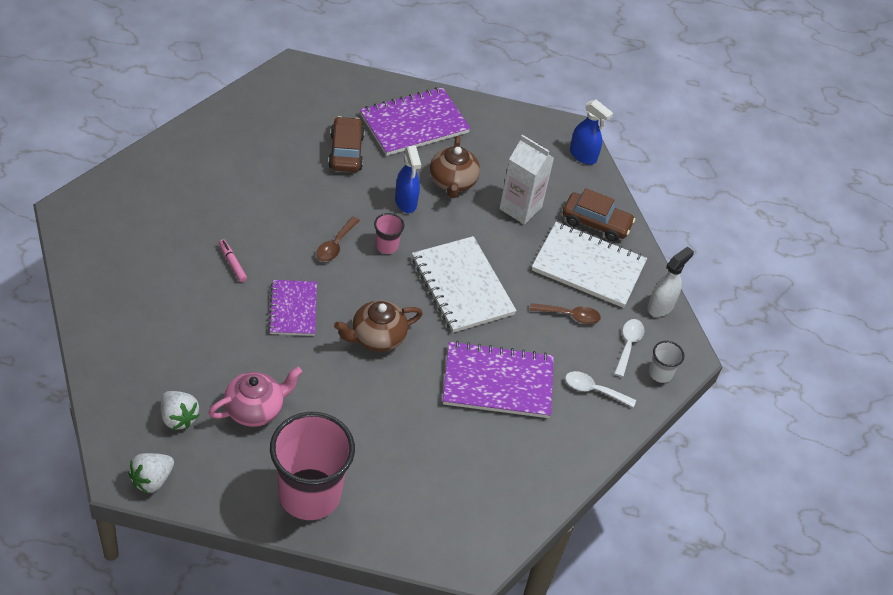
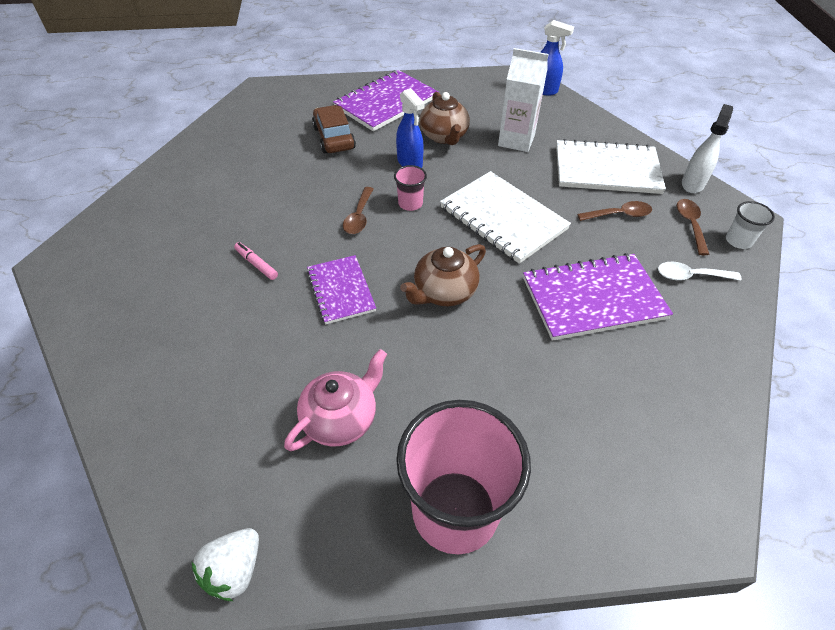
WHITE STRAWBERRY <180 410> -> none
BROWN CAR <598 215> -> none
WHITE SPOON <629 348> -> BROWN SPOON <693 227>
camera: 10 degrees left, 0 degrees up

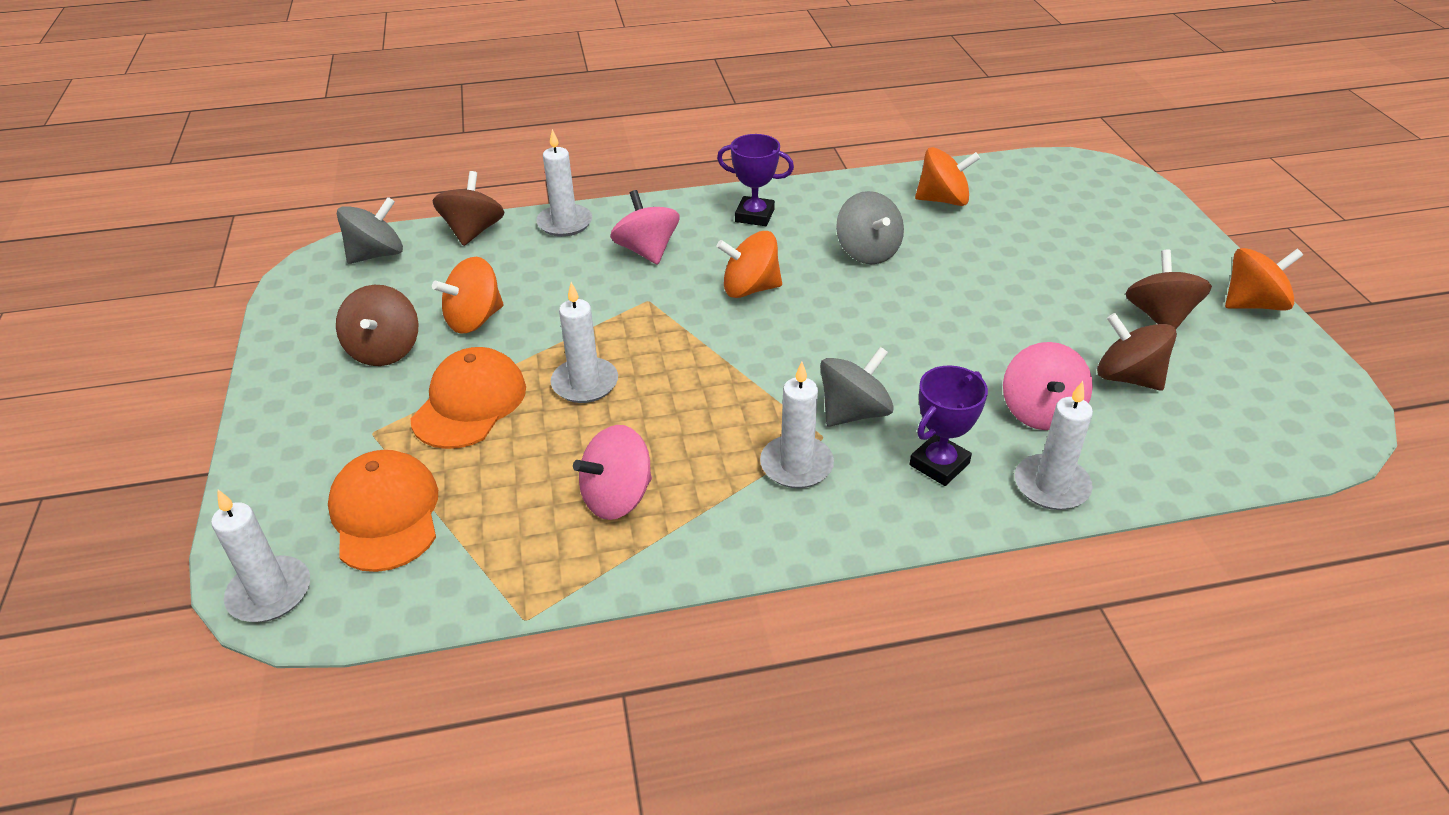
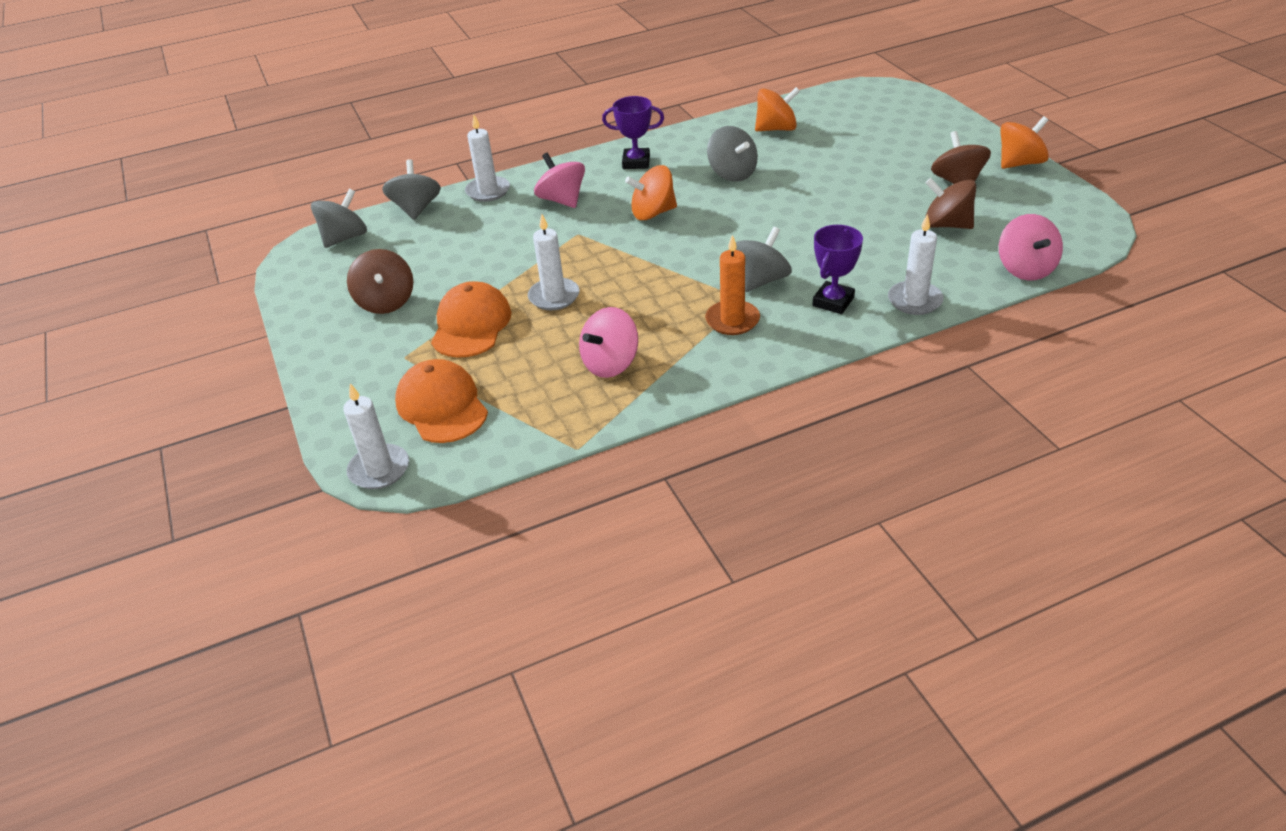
BROWN SPINNING TOP <468 208> -> GREY SPINNING TOP <411 189>
ORANGE SPINNING TOP <468 295> -> none
WHITE CANDLE <797 425> -> ORANGE CANDLE <732 285>
PINK SPINNING TOP <1048 386> -> PINK SPINNING TOP <1031 247>, moved
camera: 10 degrees left, 0 degrees up

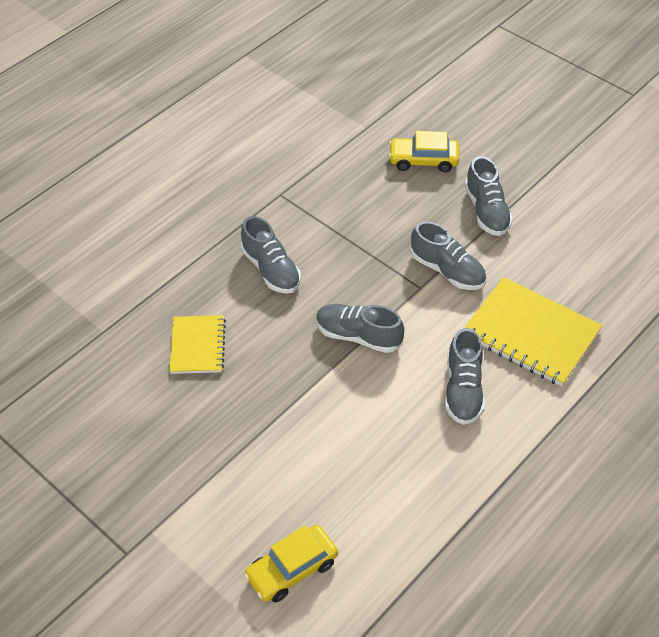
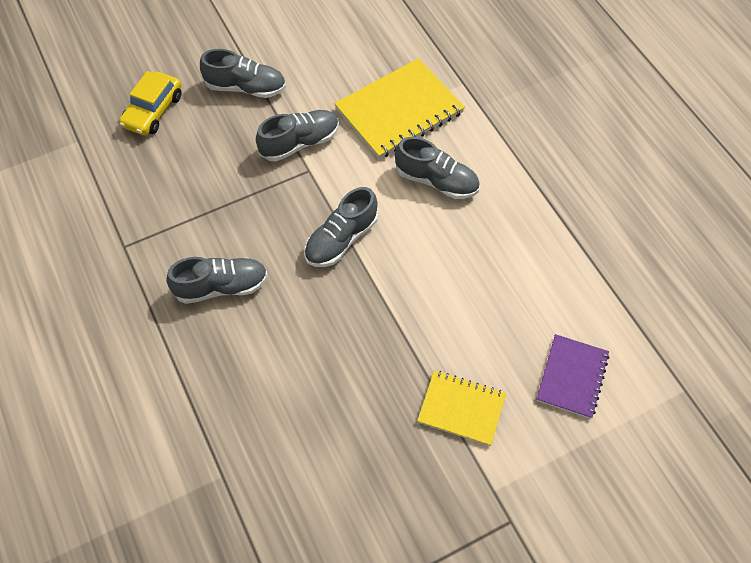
YELLOW NOTEBOOK <198 344> -> YELLOW NOTEBOOK <461 408>, moved
YELLOW CAR <291 563> -> PURPLE NOTEBOOK <572 376>
camera: 70 degrees left, 10 degrees up

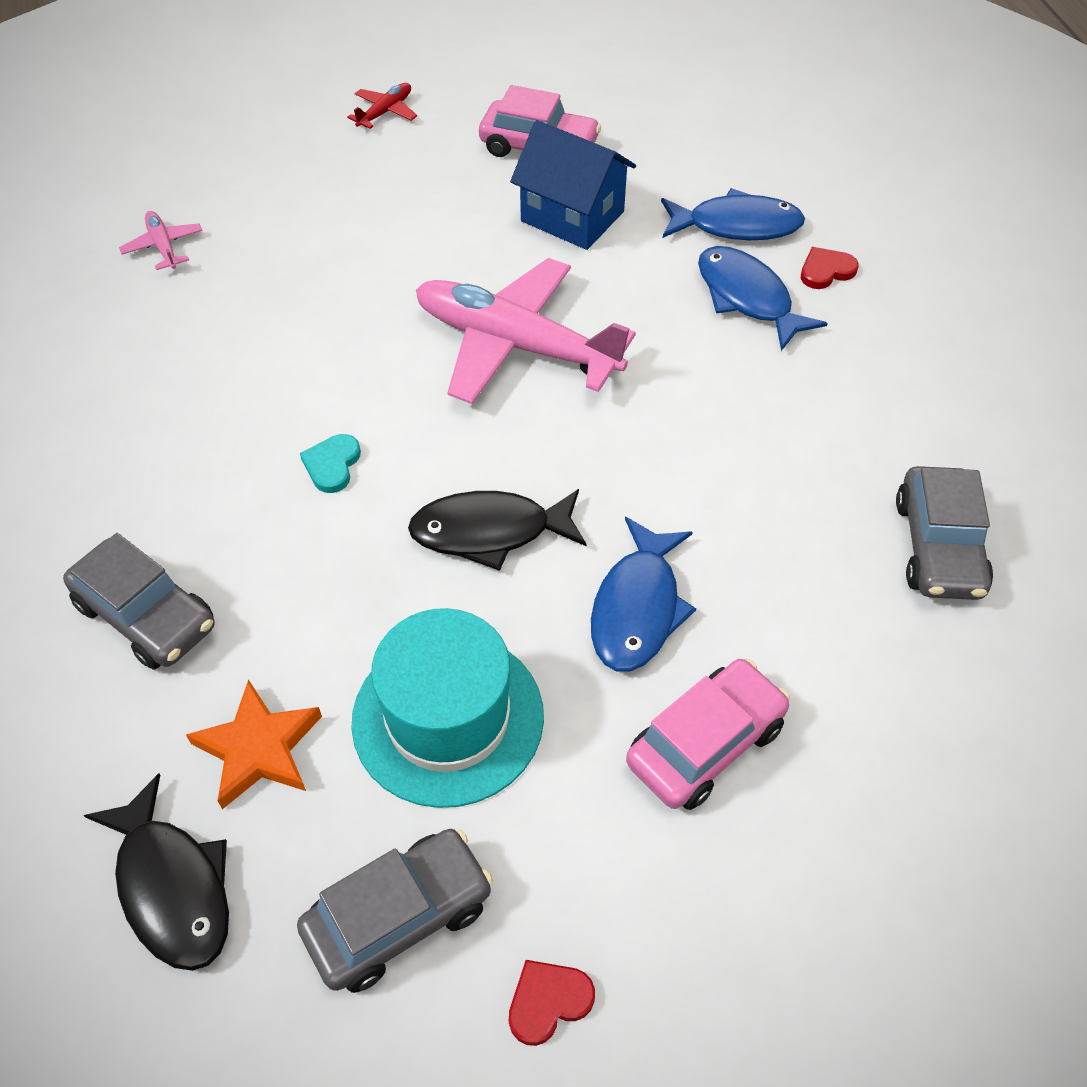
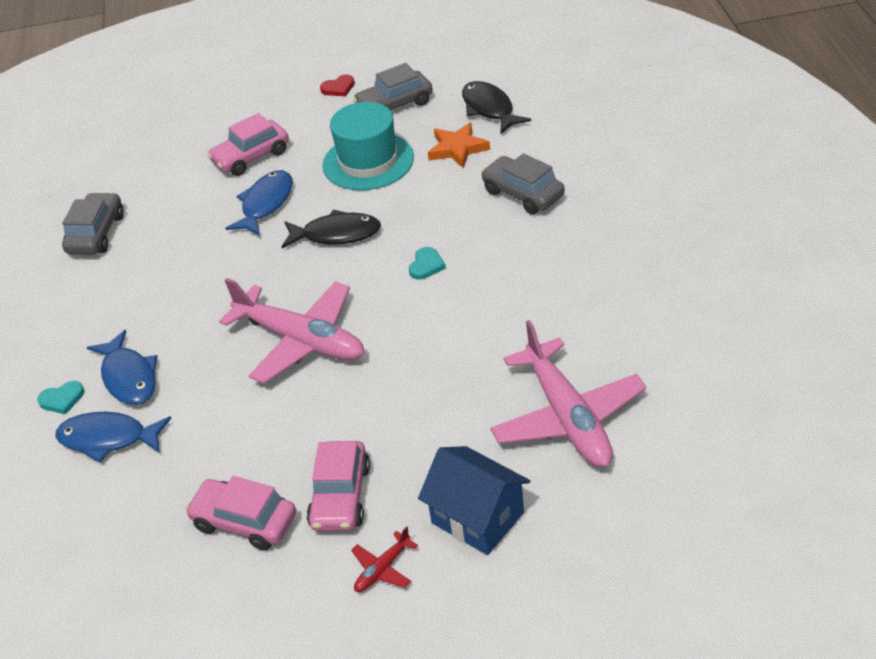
PINK PLANE <161 240> -> PINK PLANE <568 393>, x2.40
BLUE HOUSE <573 185> -> BLUE HOUSE <474 500>, moved
RED HEART <830 268> -> TURQUOISE HEART <60 398>
none -> PINK CAR <338 486>
camera: 170 degrees left, 10 degrees down

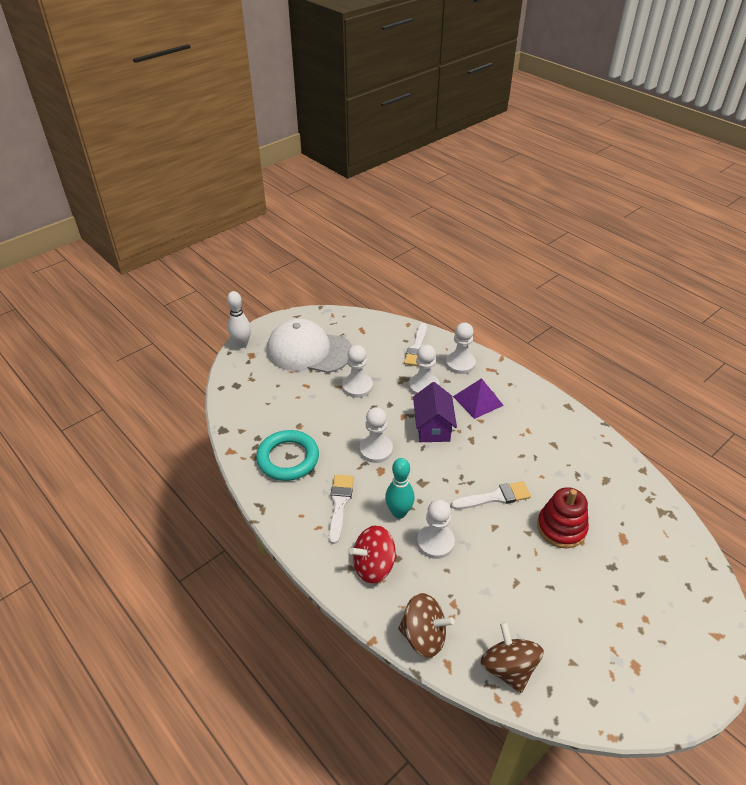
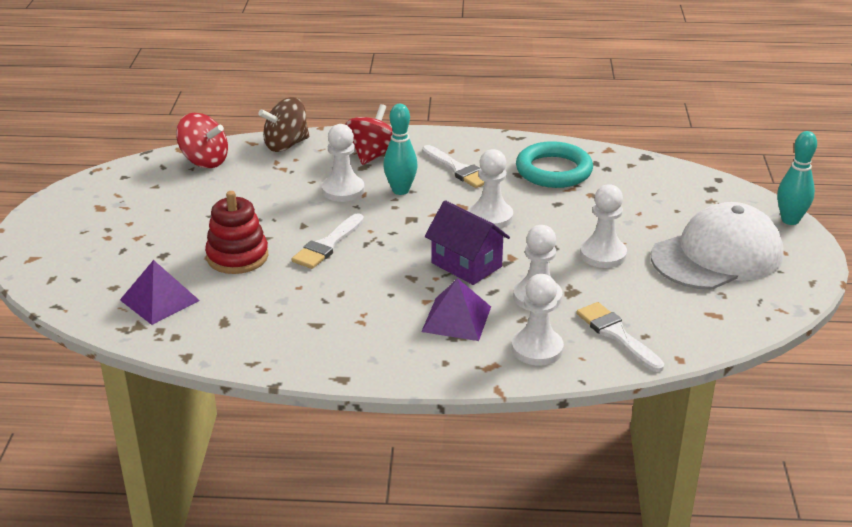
WHITE BOWLING PIN <239 319> -> TURQUOISE BOWLING PIN <797 178>
BROWN SPINNING TOP <512 657> -> RED SPINNING TOP <202 140>
none -> PURPLE PYRAMID <160 292>
camera: 135 degrees right, 10 degrees down

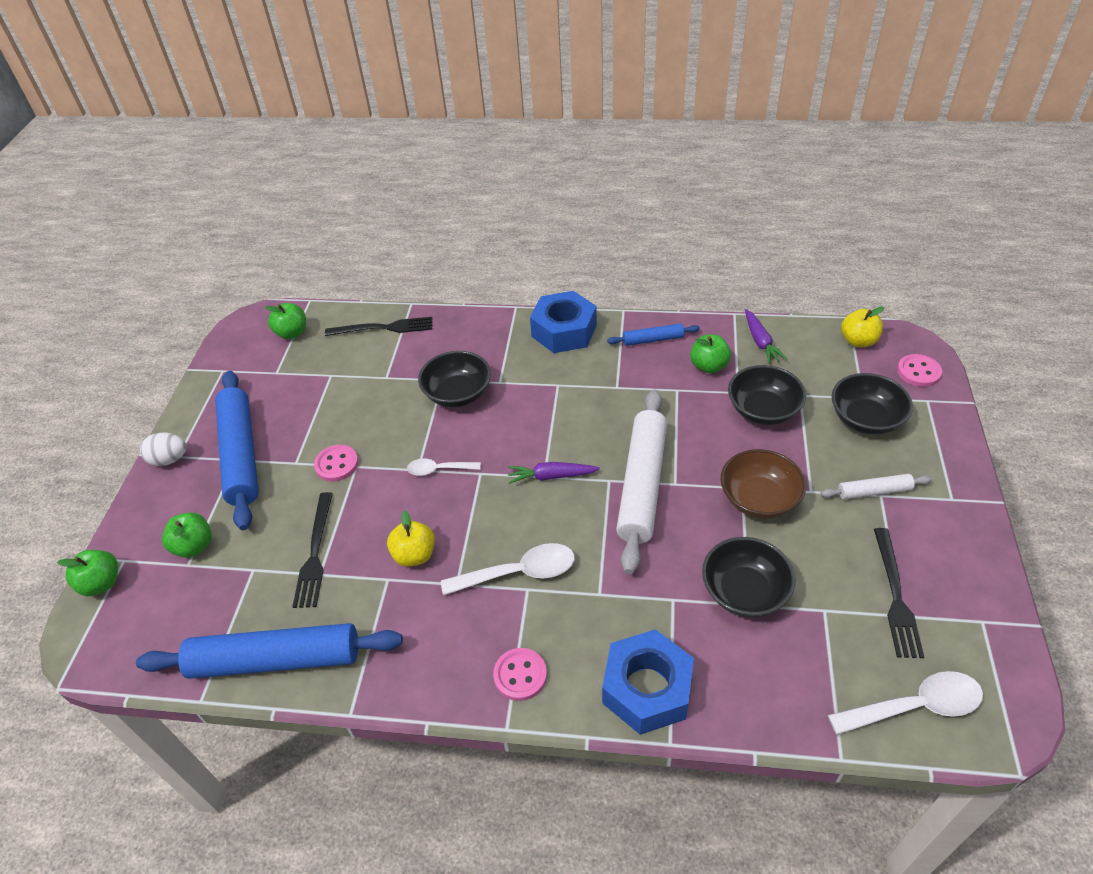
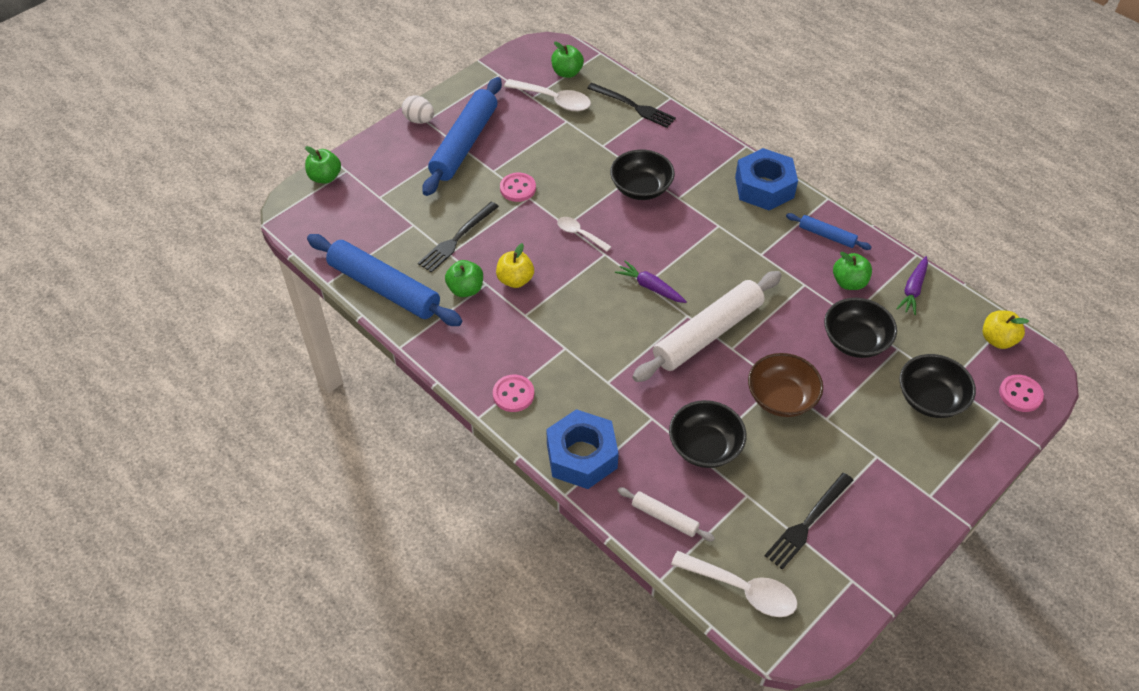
GREEN APPLE <187 535> -> GREEN APPLE <464 278>, moved
WHITE SPOON <508 569> -> WHITE SPOON <547 95>, moved
WHITE ROLLING PIN <876 486> -> WHITE ROLLING PIN <666 514>, moved
camera: 35 degrees right, 5 degrees up

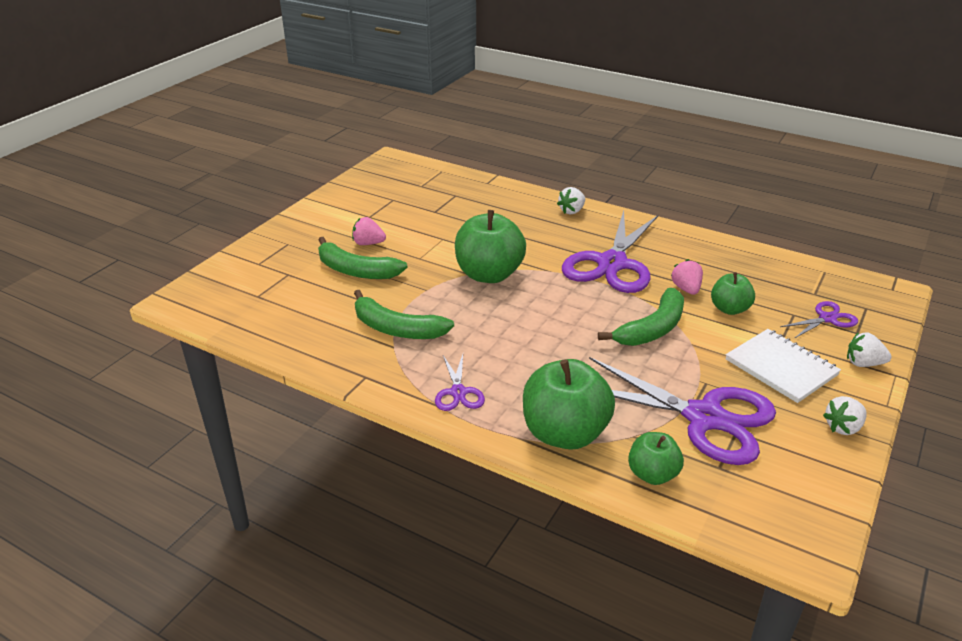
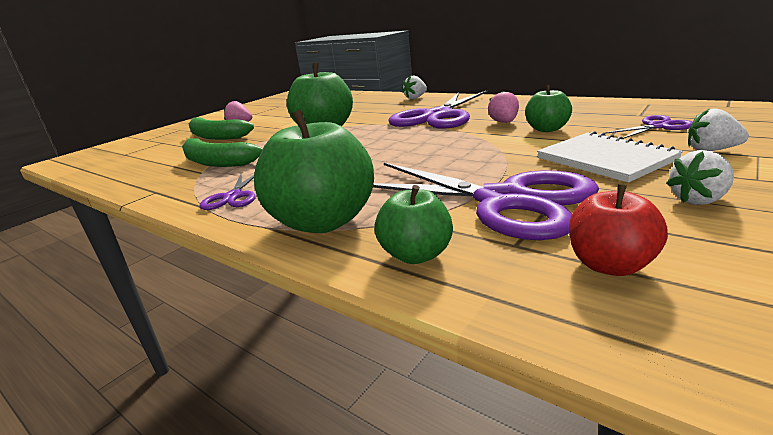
GREEN BANANA <641 317> -> none
none -> RED APPLE <618 230>
camera: 10 degrees right, 10 degrees down

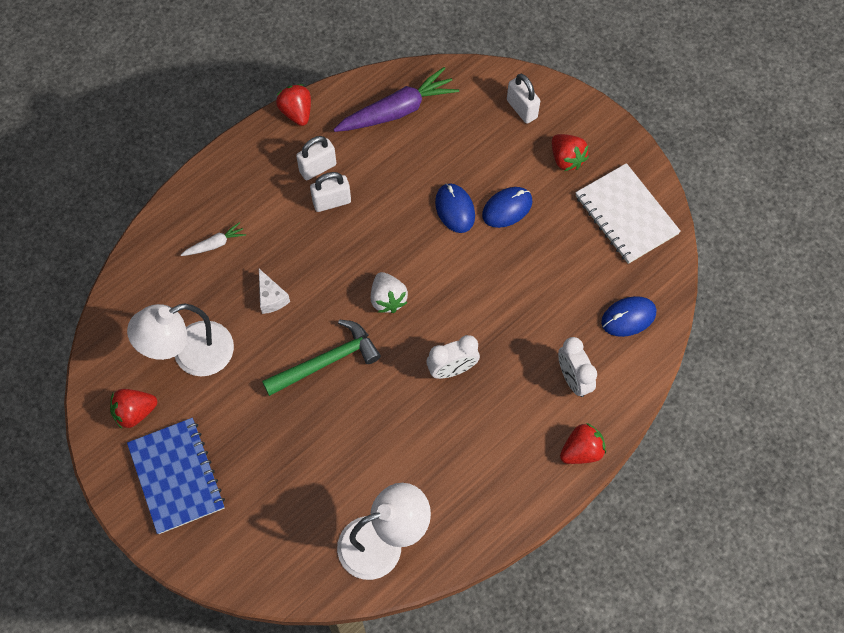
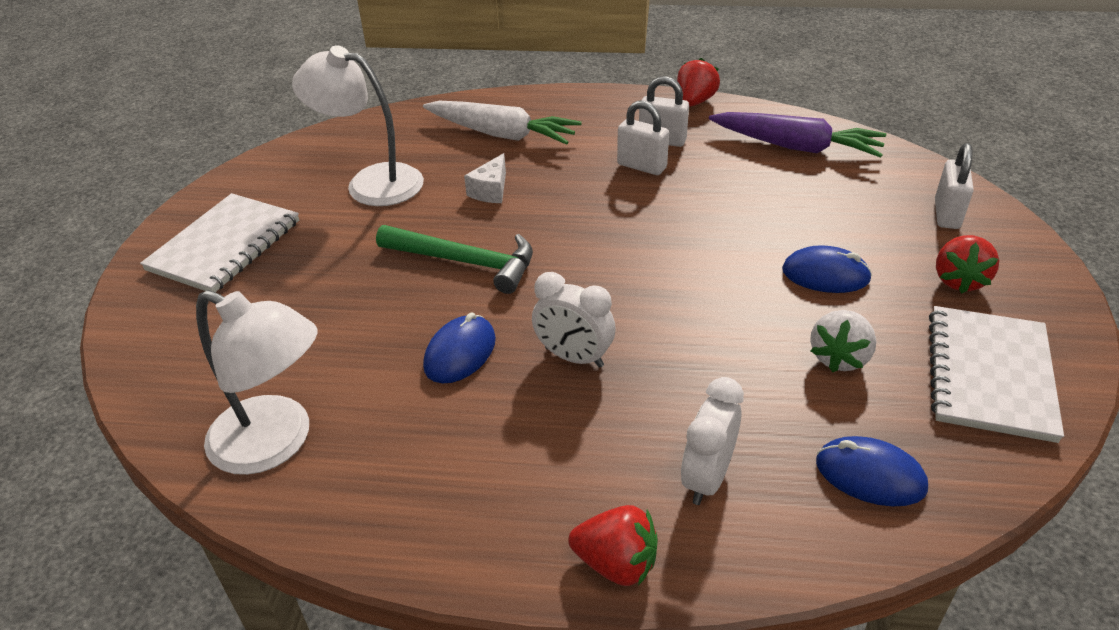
RED STRAWBERRY <133 409> -> none
BLUE NOTEBOOK <176 476> -> WHITE NOTEBOOK <219 242>
WHITE CARROT <213 239> -> WHITE CARROT <502 123>, x2.05
WHITE STRAWBERRY <389 292> -> WHITE STRAWBERRY <843 341>, moved
BLUE MOUSE <455 208> -> BLUE MOUSE <459 347>, moved
camera: 50 degrees right, 25 degrees down

